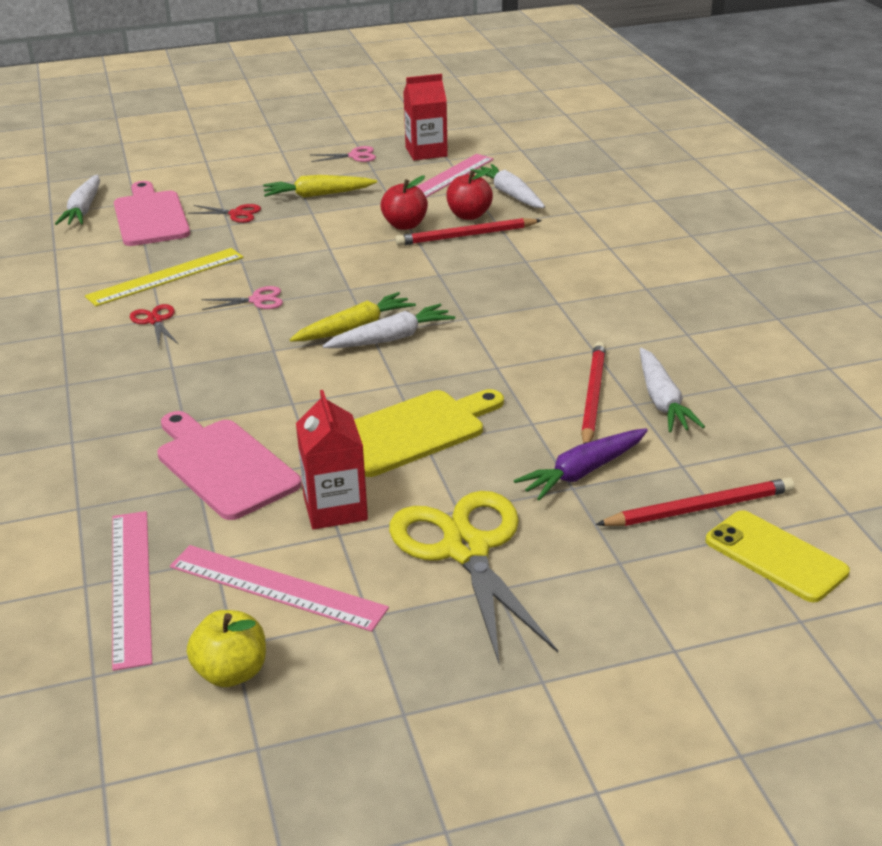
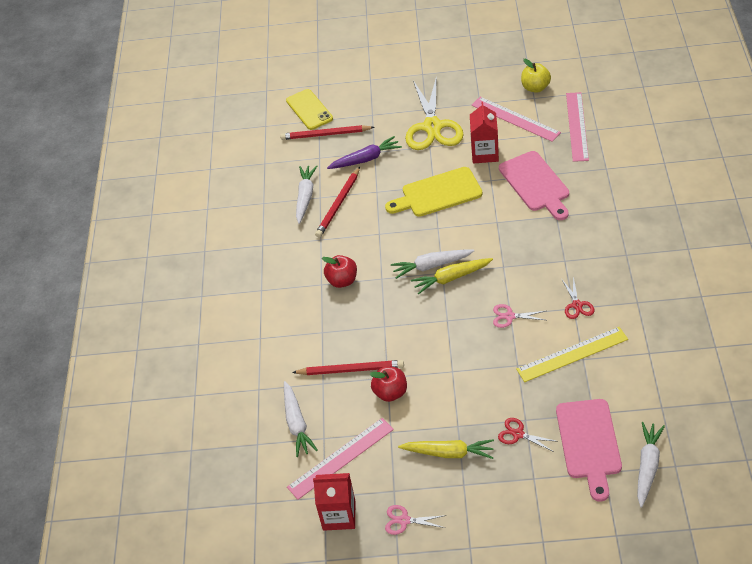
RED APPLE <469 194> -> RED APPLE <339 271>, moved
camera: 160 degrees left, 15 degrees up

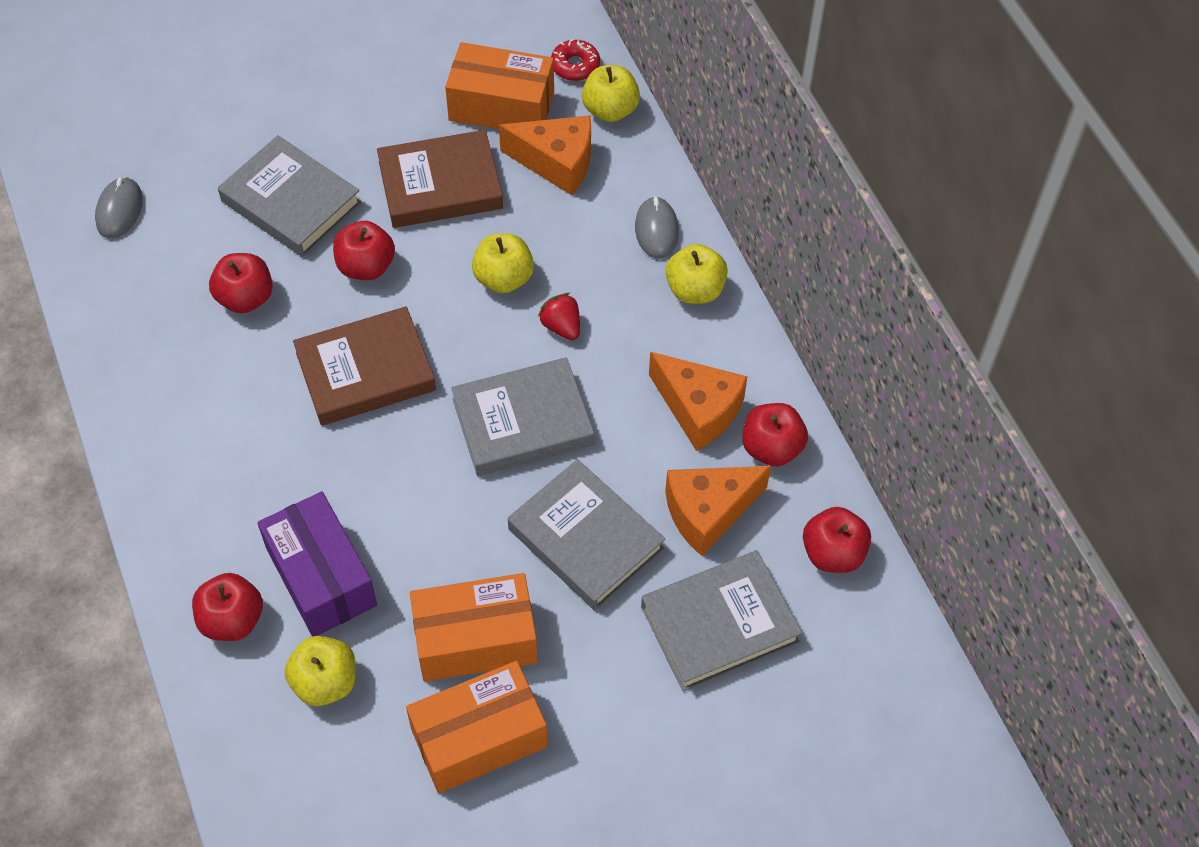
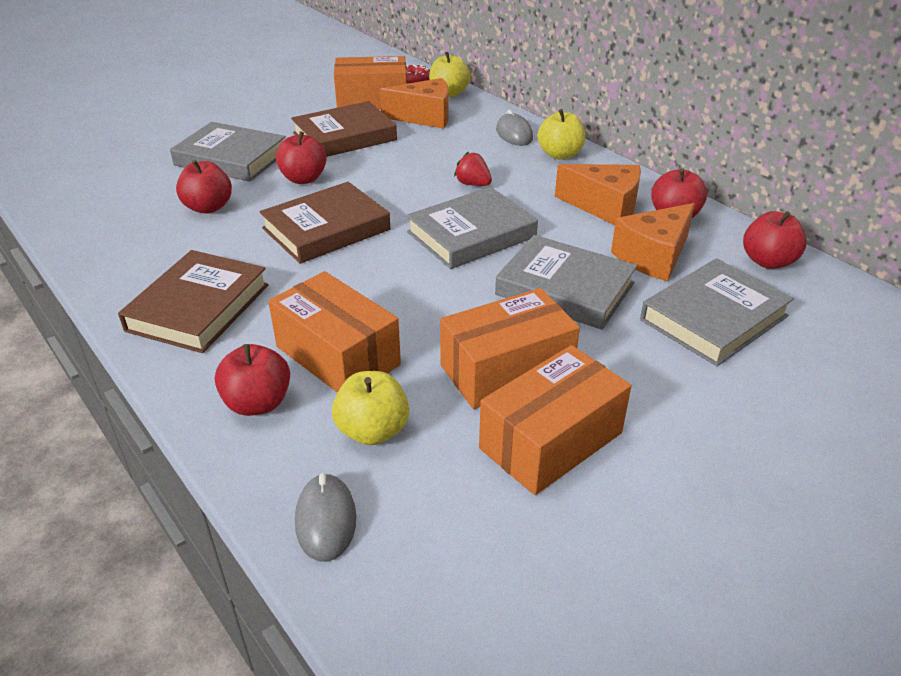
GREY MOUSE <119 207> -> GREY MOUSE <325 517>, moved
PURPLE BOX <317 564> -> ORANGE BOX <334 332>
YELLOW APPLE <503 263> -> none
none -> BROWN BOOK <193 301>
camera: 15 degrees left, 20 degrees down

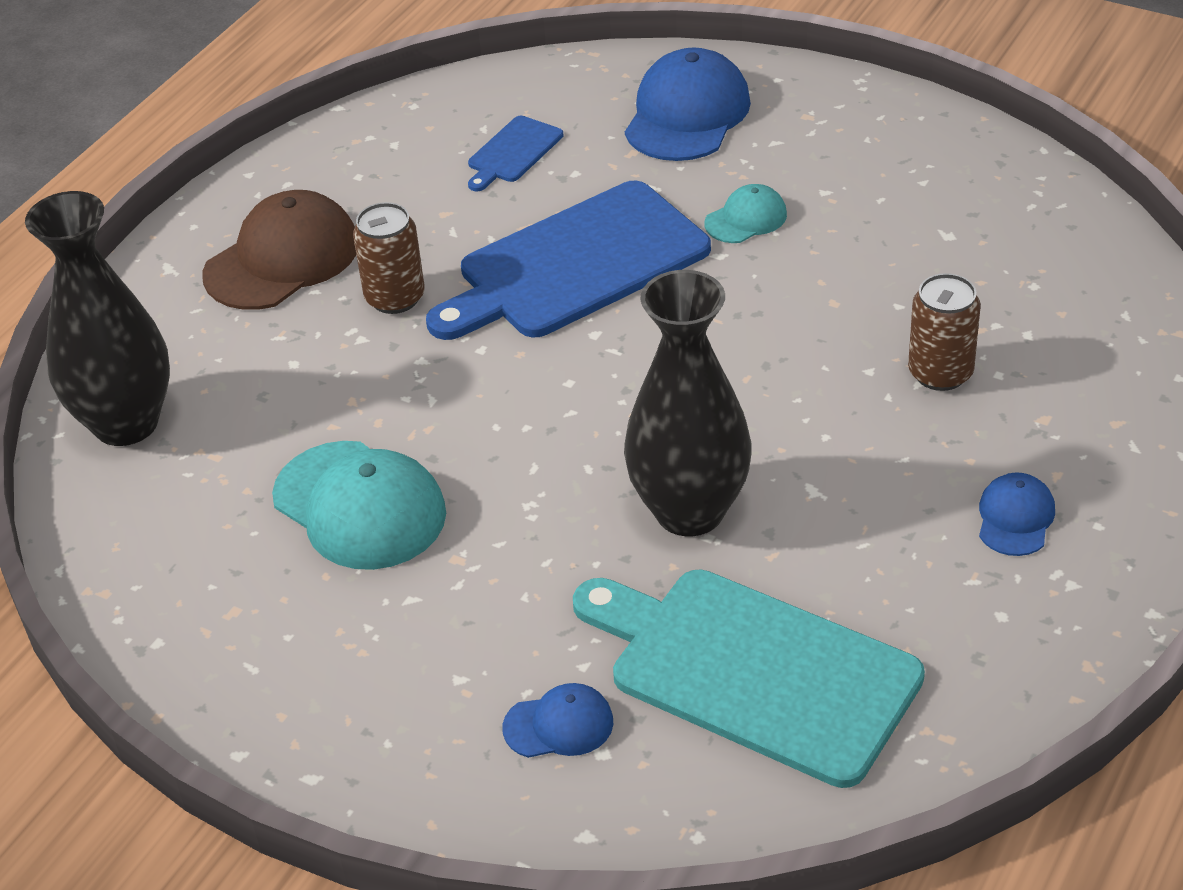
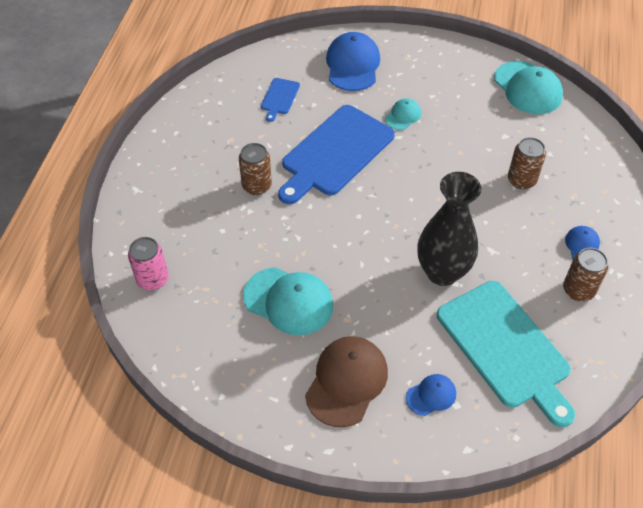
BLACK VASE <97 318> -> PINK CAN <148 263>
BROWN CAP <279 250> -> BROWN CAP <346 381>, moved
TURQUOISE CUTTING BOARD <749 678> -> TURQUOISE CUTTING BOARD <506 354>, 135 degrees counterclockwise
none -> TURQUOISE CAP <528 87>
none -> BROWN CAN <585 274>
camera: 20 degrees left, 10 degrees up

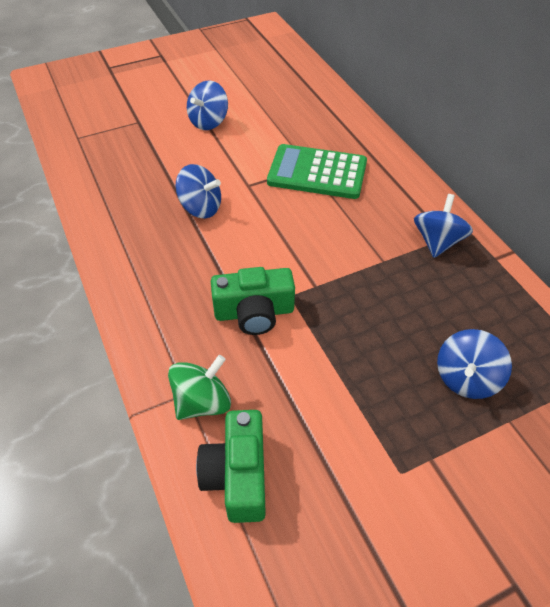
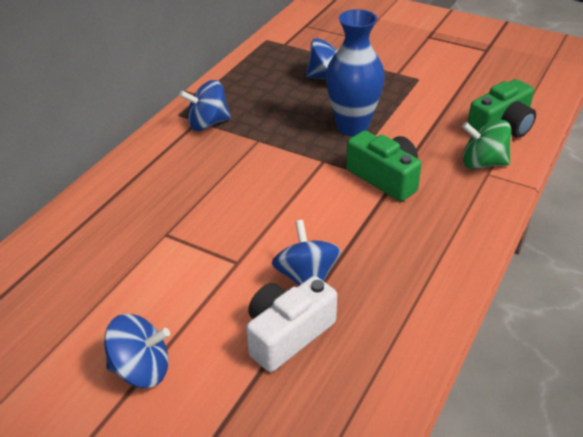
GREEN CALCULATOR <317 171> -> none
none -> WHITE CAMERA <291 324>
none -> BLUE VASE <355 72>
camera: 125 degrees left, 10 degrees down

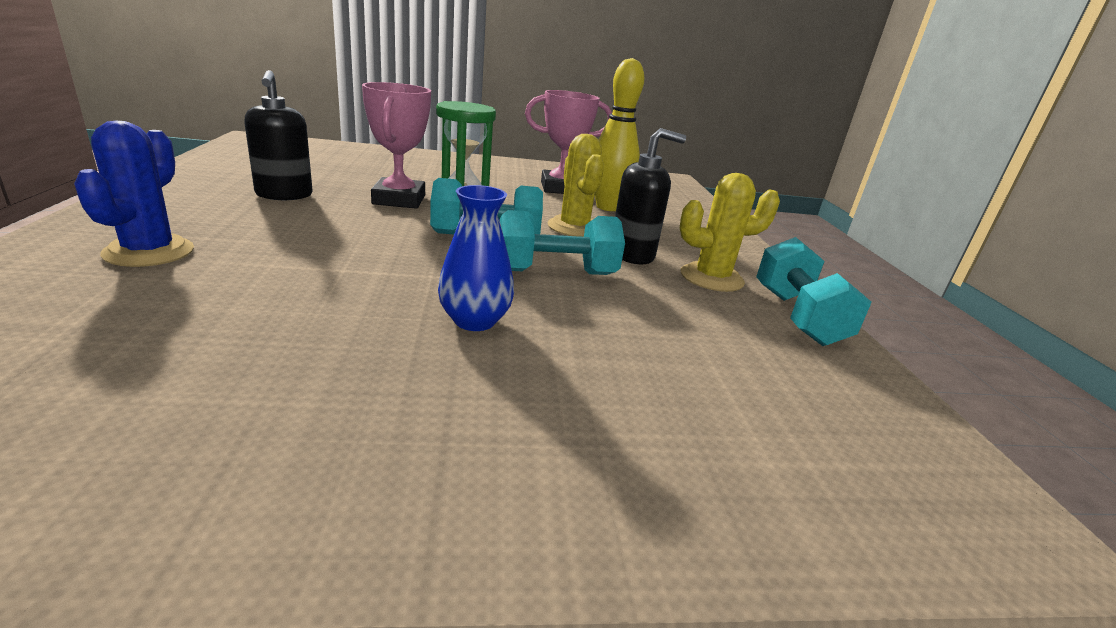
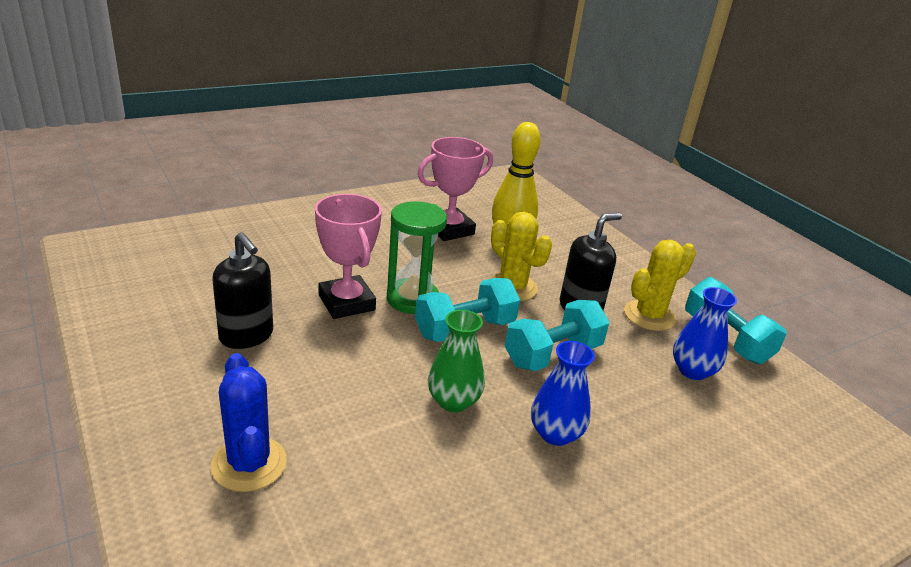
none -> GREEN VASE <456 361>
none -> BLUE VASE <705 333>
camera: 25 degrees left, 5 degrees up

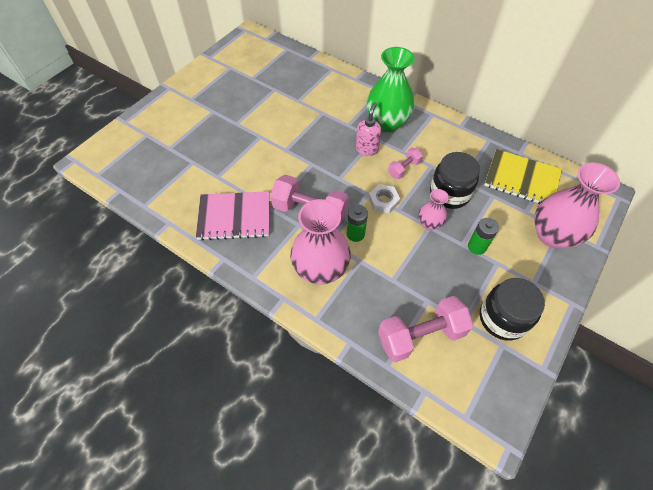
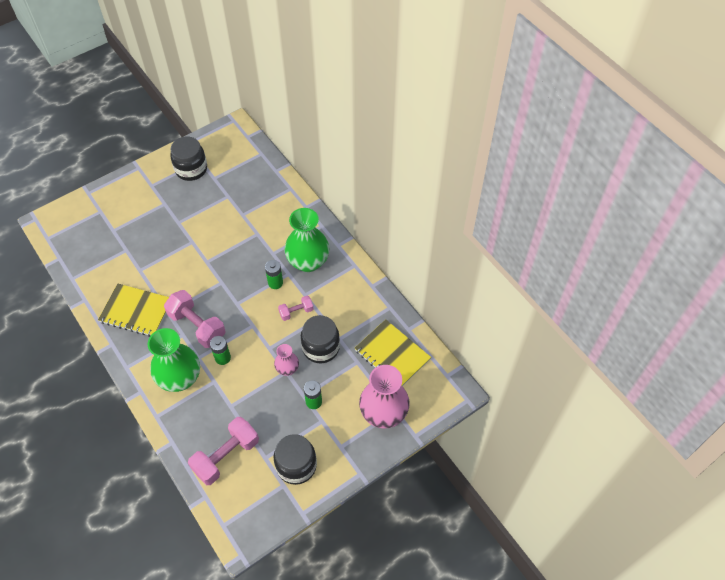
PINK NOTEBOOK <233 216> -> YELLOW NOTEBOOK <133 310>
PINK VASE <320 242> -> GREEN VASE <174 360>
PINK SOAP DISPENSER <368 129> -> GREEN BATTERY <274 274>
WHITE NUT <384 198> -> none
PINK DUMBBELL <425 329> -> PINK DUMBBELL <223 451>, 45 degrees counterclockwise
none -> BLACK JAR <188 158>
camera: 20 degrees right, 0 degrees up

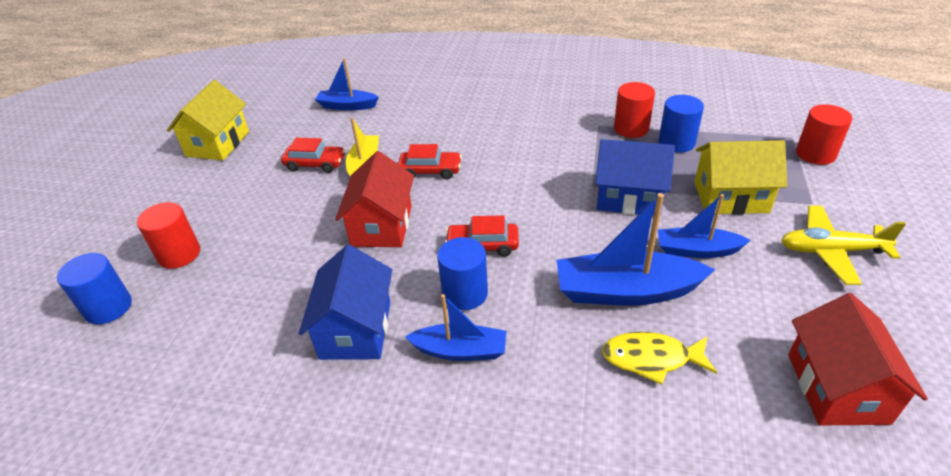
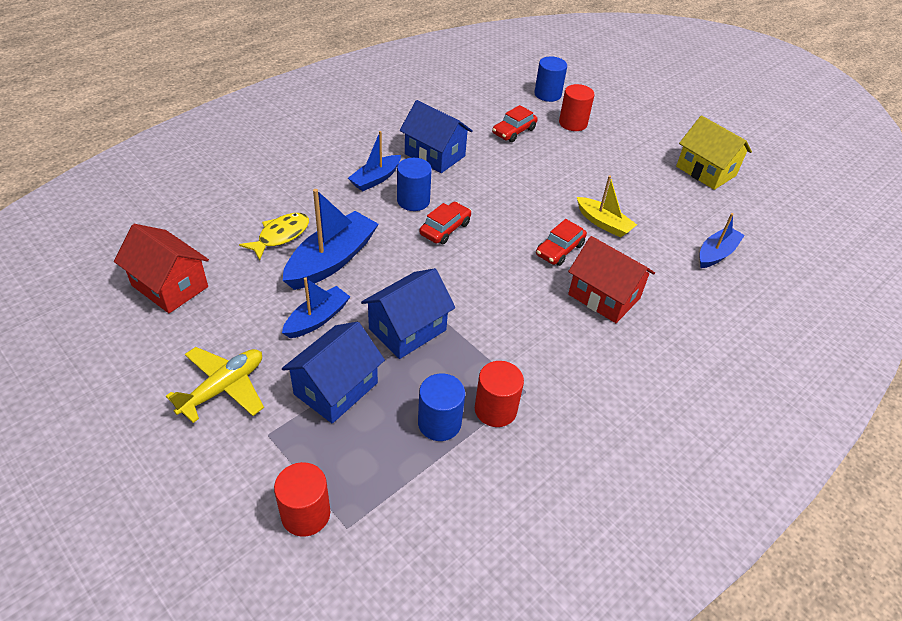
RED CAR <313 155> -> RED CAR <515 123>, moved
RED HOUSE <374 199> -> RED HOUSE <611 279>, moved
YELLOW HOUSE <740 177> -> BLUE HOUSE <333 372>
camera: 120 degrees right, 5 degrees up

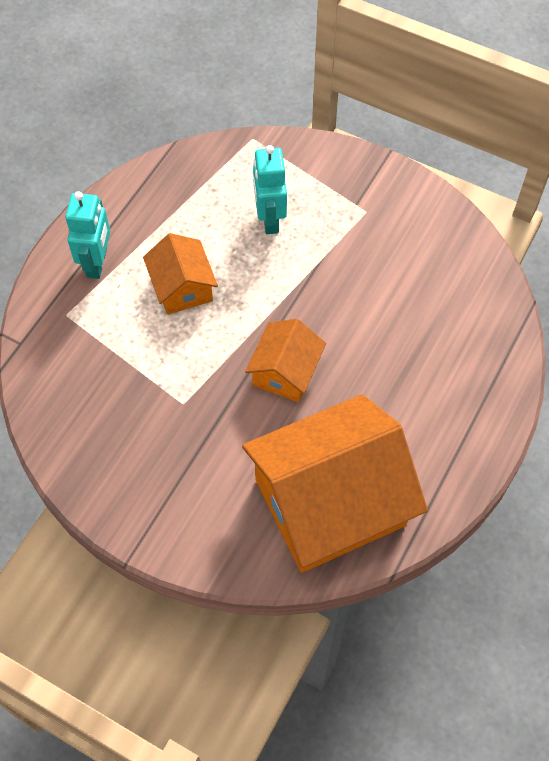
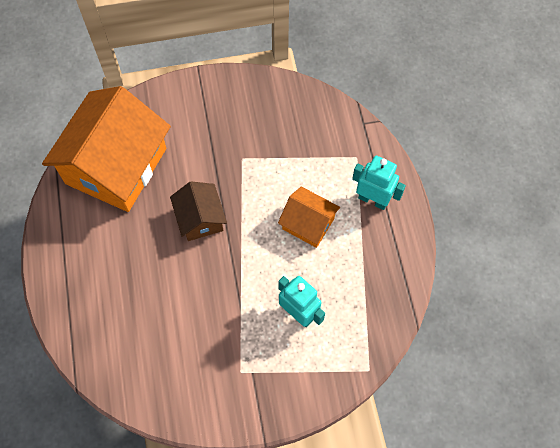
TURQUOISE ROBOT <87 235> -> TURQUOISE ROBOT <379 183>, 150 degrees clockwise
ORANGE HOUSE <285 360> -> BROWN HOUSE <198 211>
camera: 140 degrees right, 5 degrees up

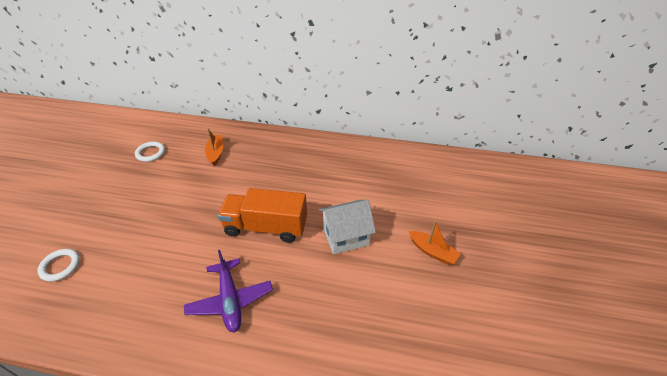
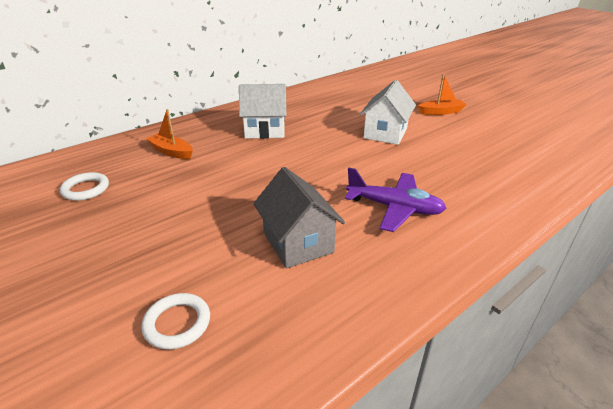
ORANGE TRUCK <262 215> -> none
none -> WHITE HOUSE <262 111>
none -> GREY HOUSE <299 217>
camera: 50 degrees left, 10 degrees down

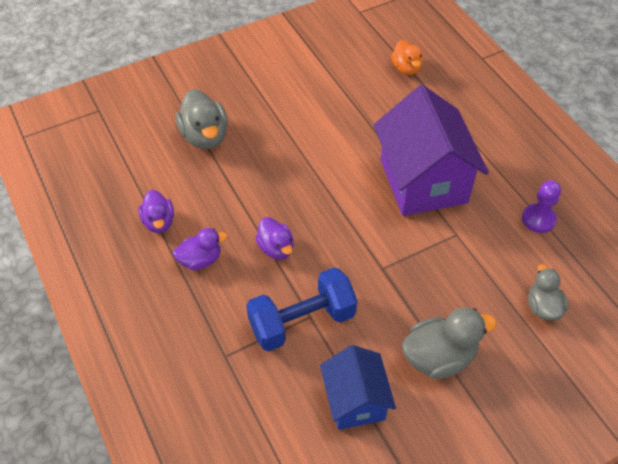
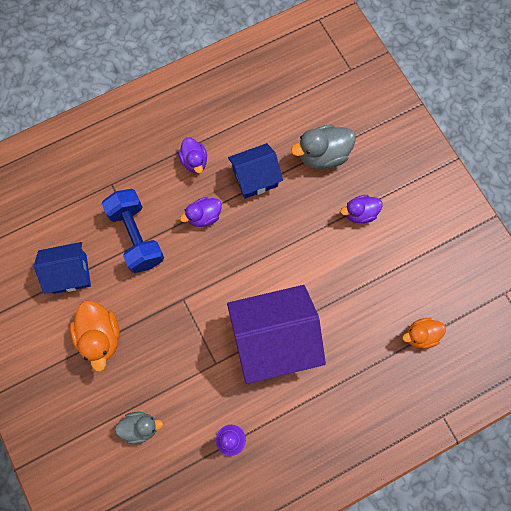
PURPLE DUCK <156 211> -> PURPLE DUCK <362 209>, moved
GREY DUCK <449 343> -> ORANGE DUCK <95 336>
none -> BLUE HOUSE <255 171>
camera: 90 degrees right, 20 degrees up

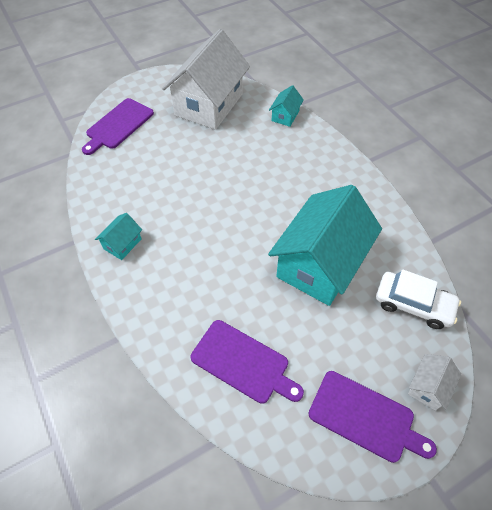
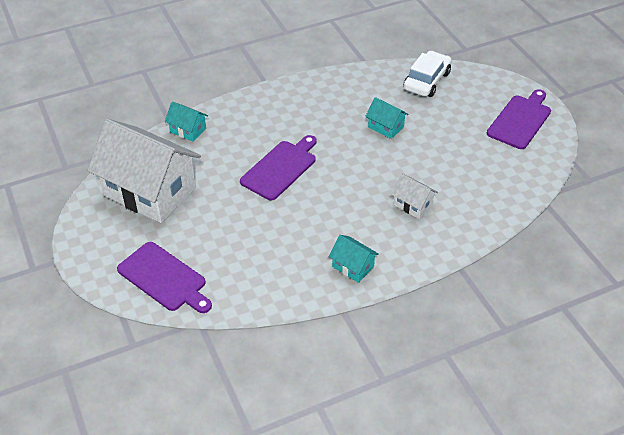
PURPLE CUTTING BOARD <247 362> -> PURPLE CUTTING BOARD <278 168>, moved
TURQUOISE HOUSE <325 245> -> TURQUOISE HOUSE <387 118>, x0.42
WHITE HOUSE <434 382> -> WHITE HOUSE <414 196>, moved
camera: 85 degrees left, 10 degrees down

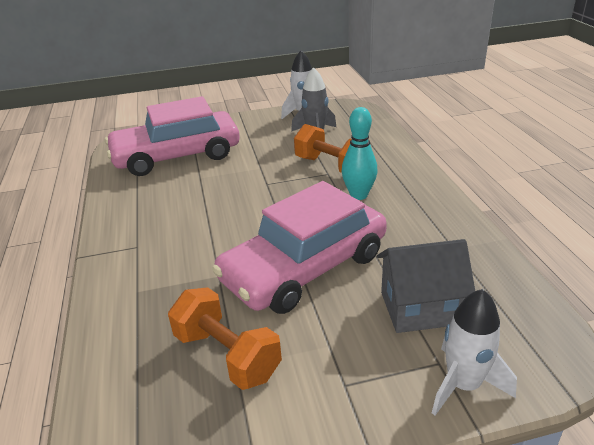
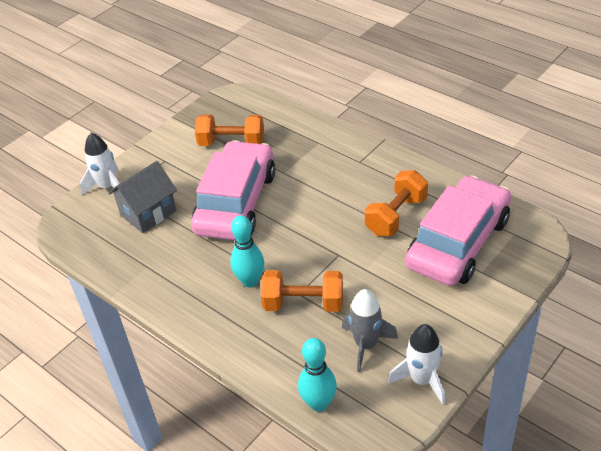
none -> TURQUOISE BOWLING PIN <317 375>
none -> ORANGE DUMBBELL <396 203>
camera: 145 degrees right, 10 degrees up

